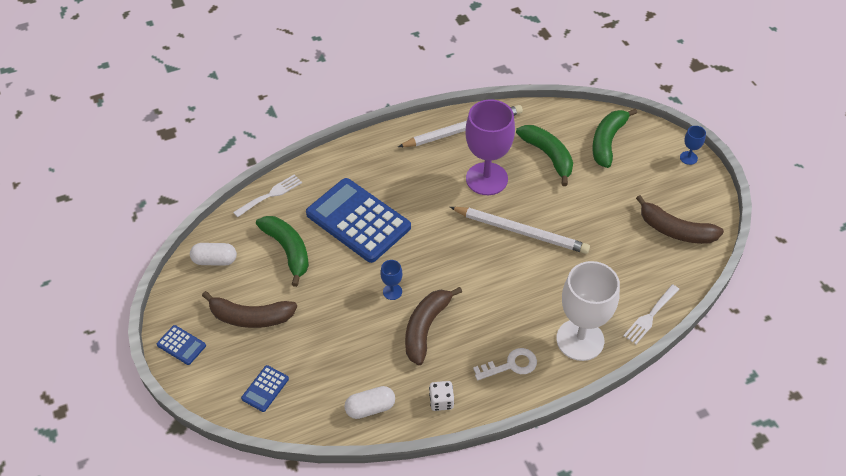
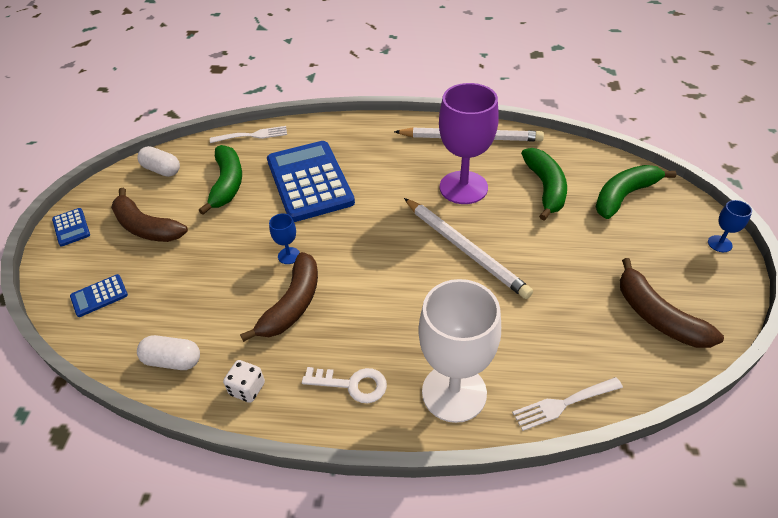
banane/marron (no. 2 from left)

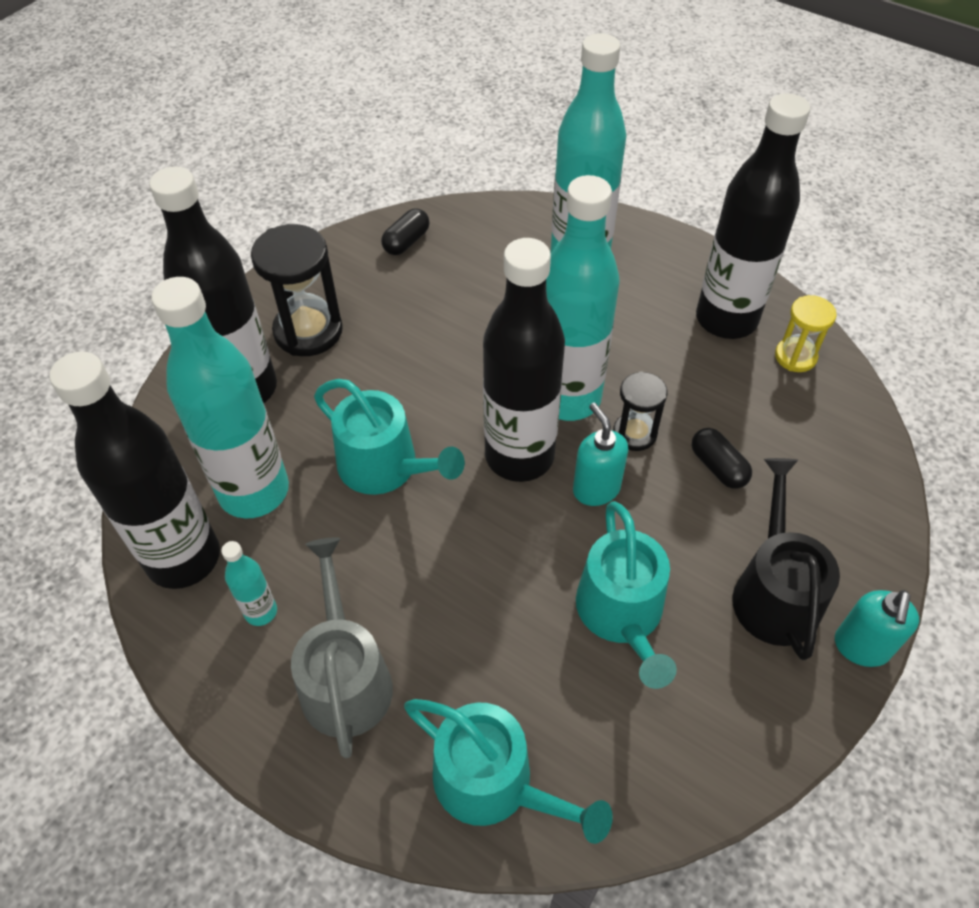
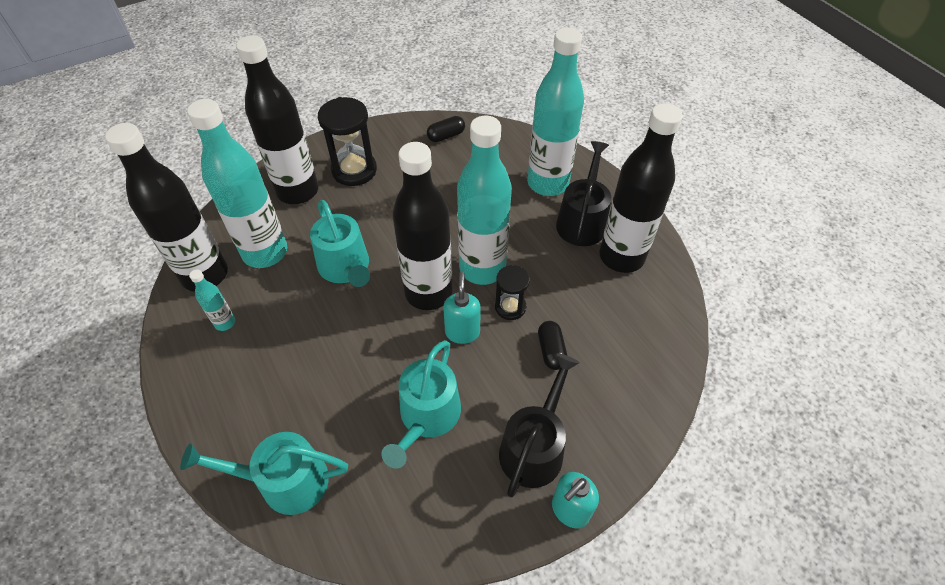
arrosoir/turquoise (no. 1 from left)
arrosoir/noir (no. 2 from left)
arrosoir/gris
sablier/jaune

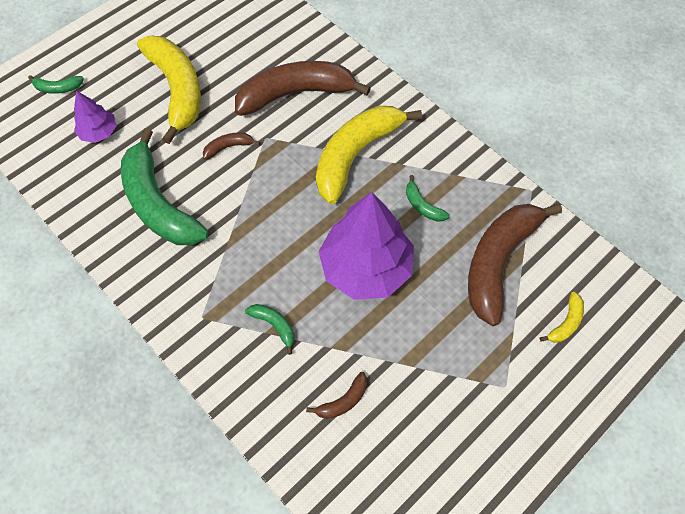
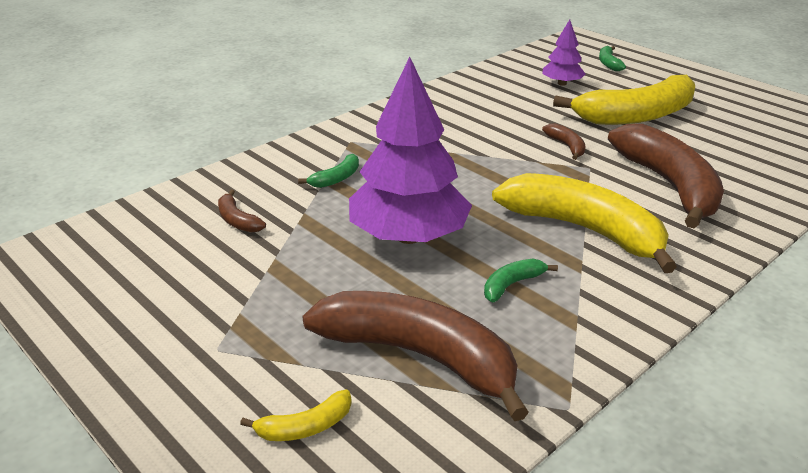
banane/jaune (no. 1 from left)
banane/vert (no. 2 from left in the first image)

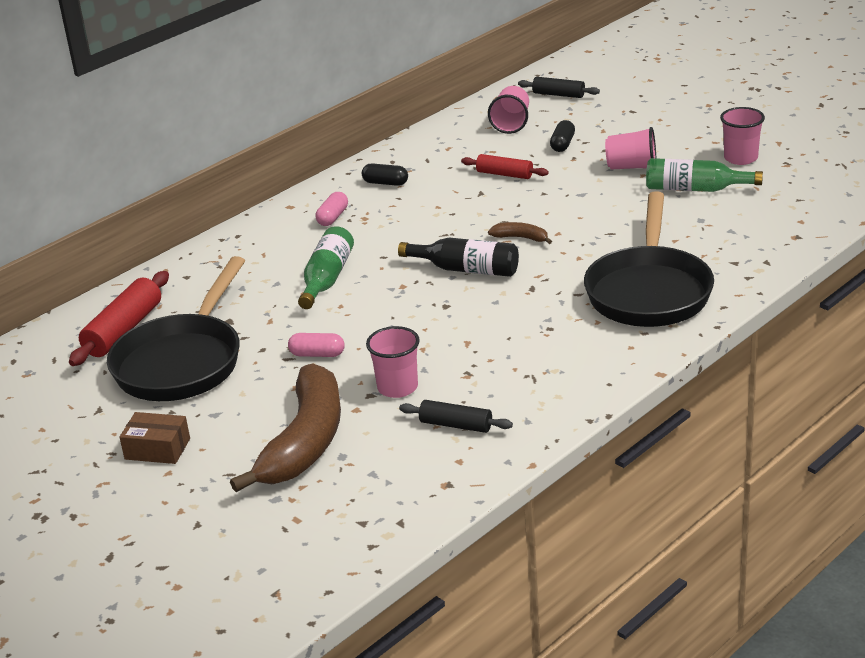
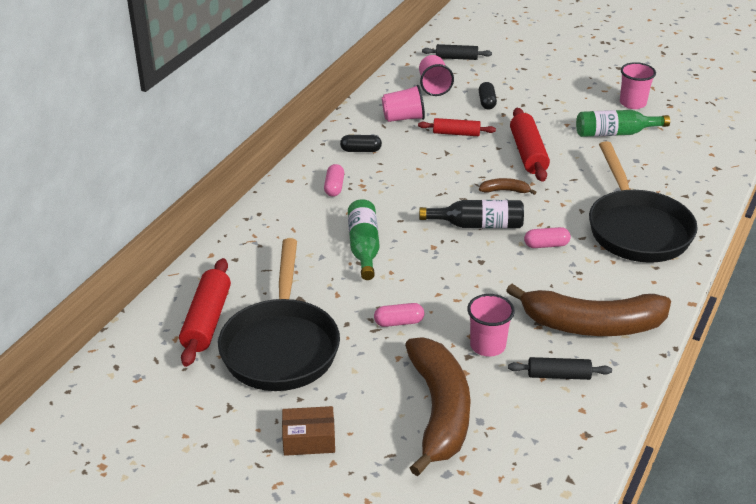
gobelet/rose (no. 1 from left)
banane/marron (no. 3 from left)
rouleau à pâtisserie/rouge (no. 3 from left)
gélule/rose (no. 3 from left)

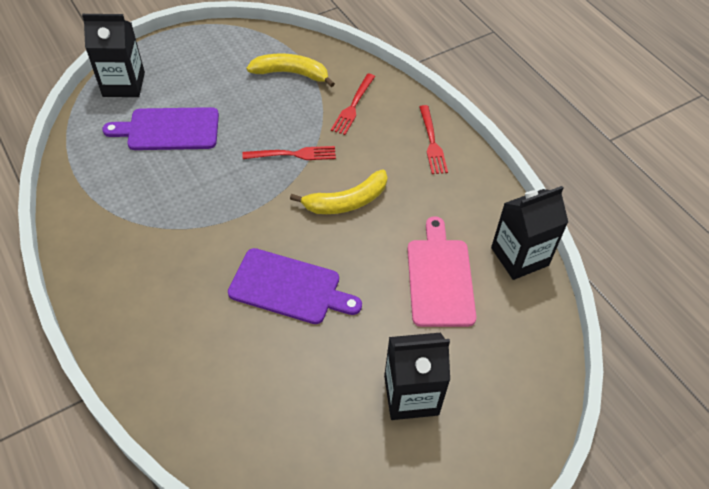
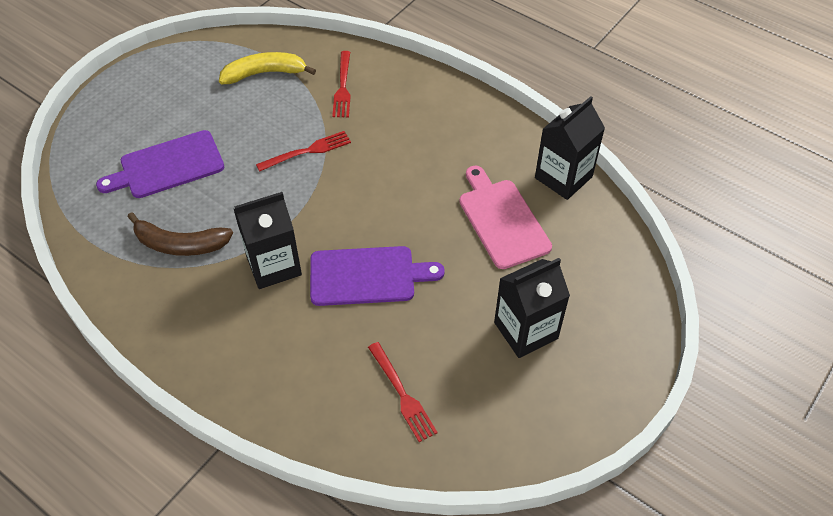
banane/marron
brique de lait/noir (no. 1 from left)
fourchette/rouge (no. 3 from left)
banane/jaune (no. 2 from left in the first image)

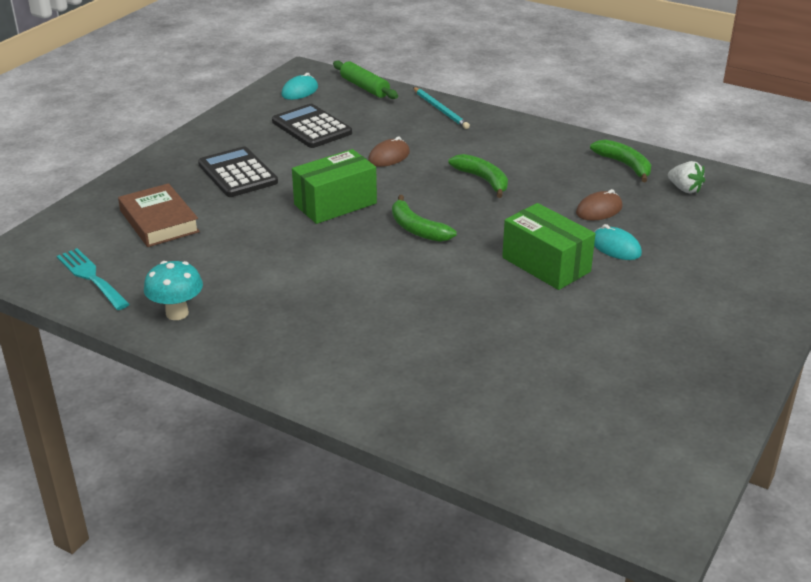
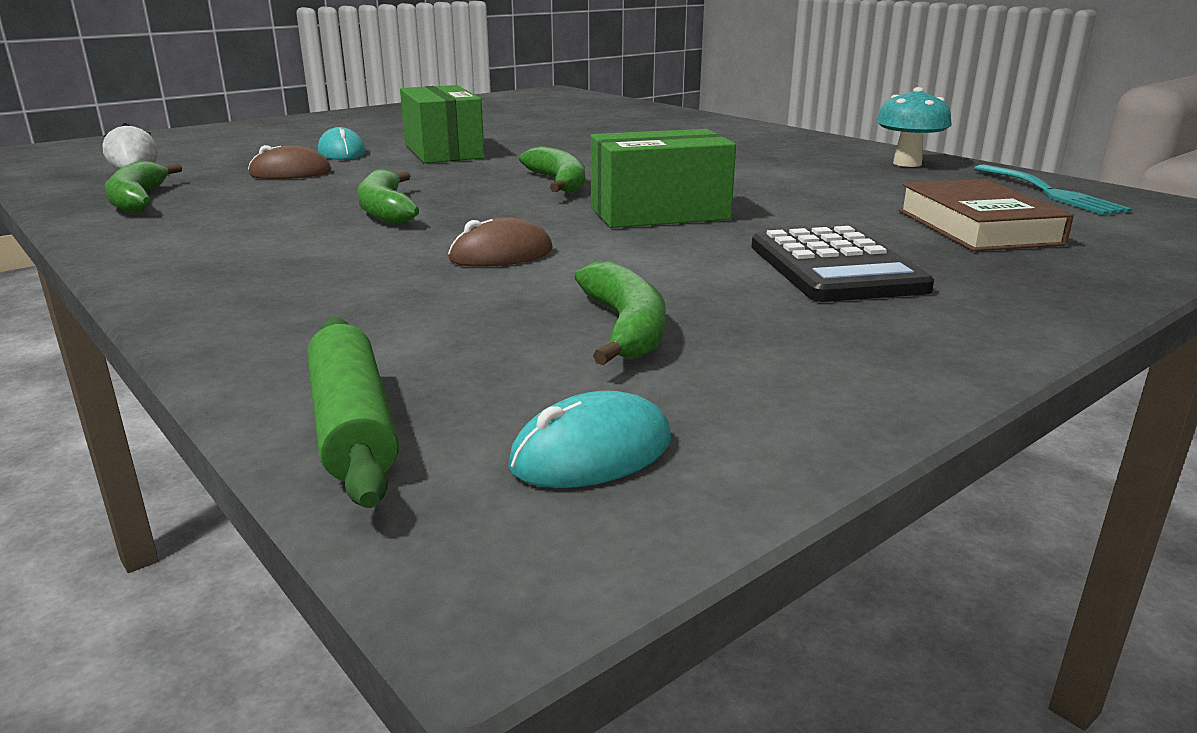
banane/vert (no. 4 from left)
crayon/turquoise

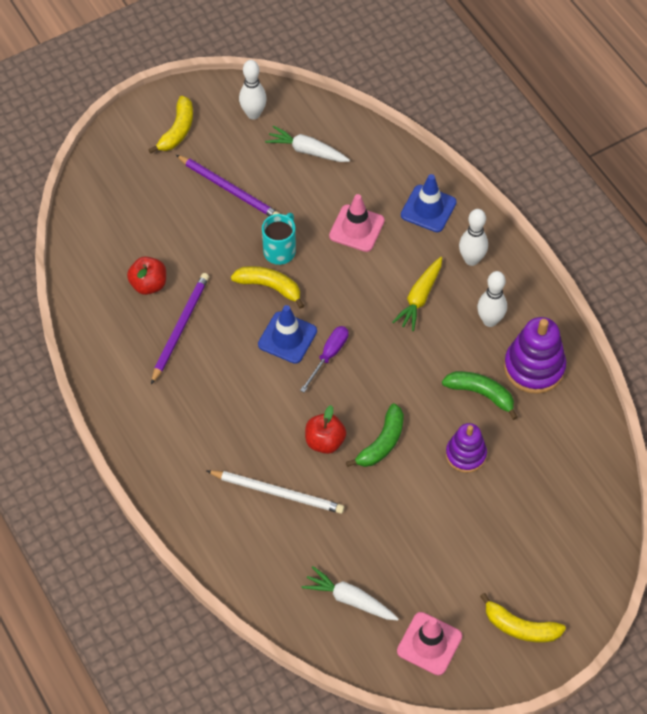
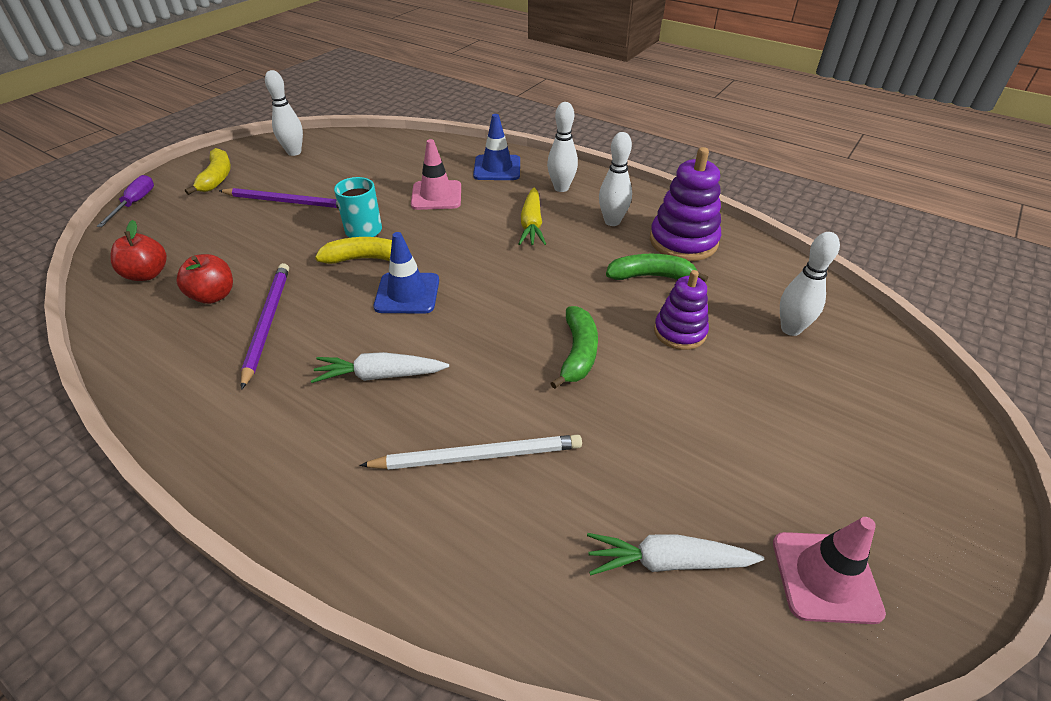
tournevis/violet
pomme/rouge (no. 1 from left)
carotte/blanc (no. 1 from left)
quille/blanc (no. 4 from left)
banane/jaune (no. 3 from left in the first image)

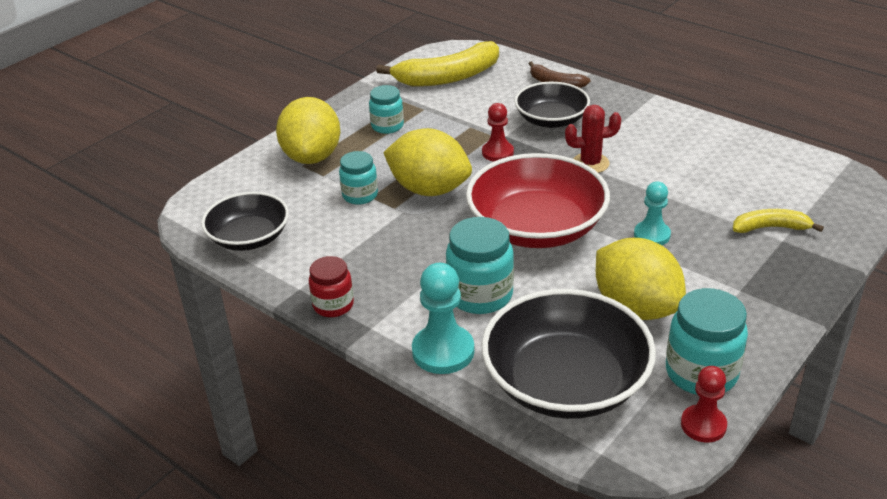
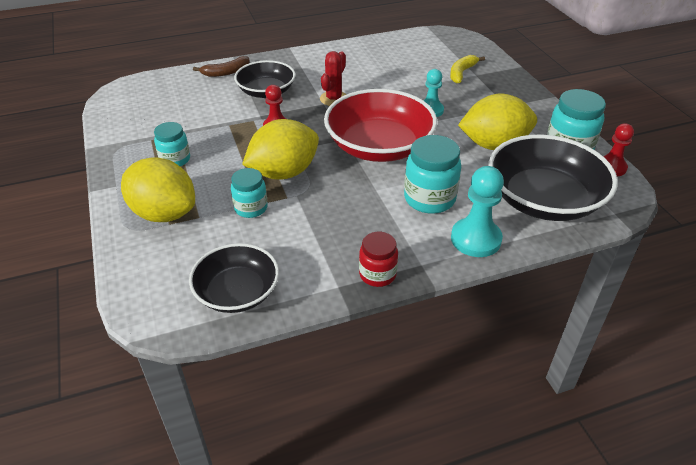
banane/jaune (no. 1 from left in the first image)

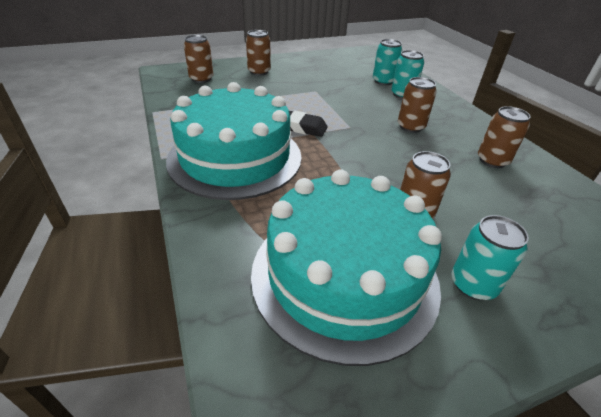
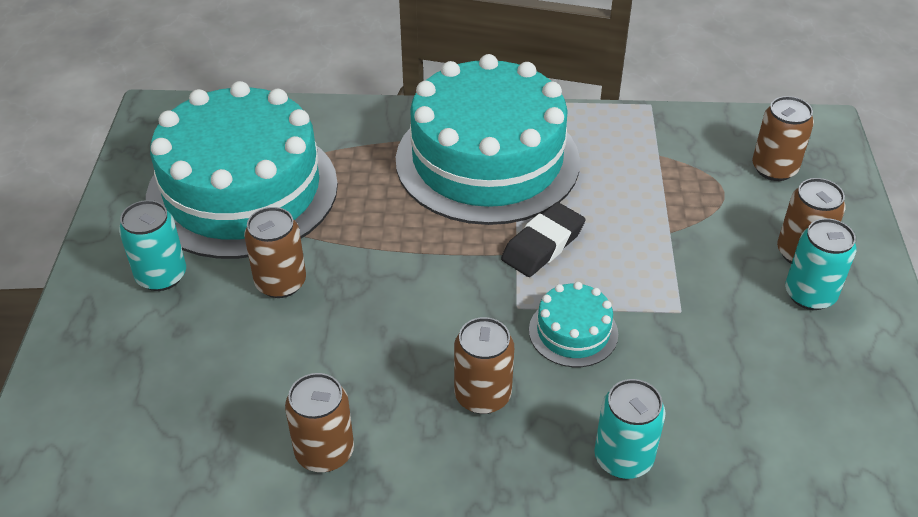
gâteau/turquoise (no. 3 from left)
canette/turquoise (no. 3 from left)

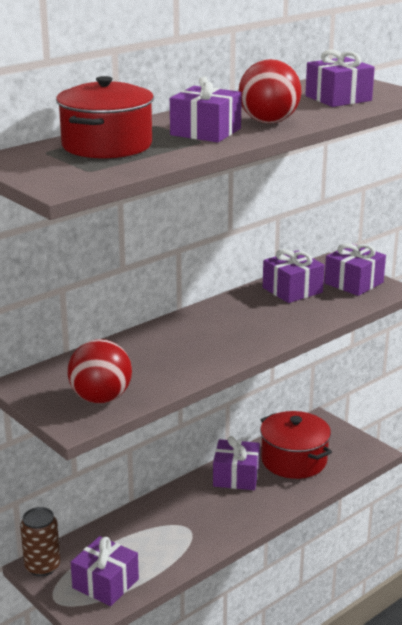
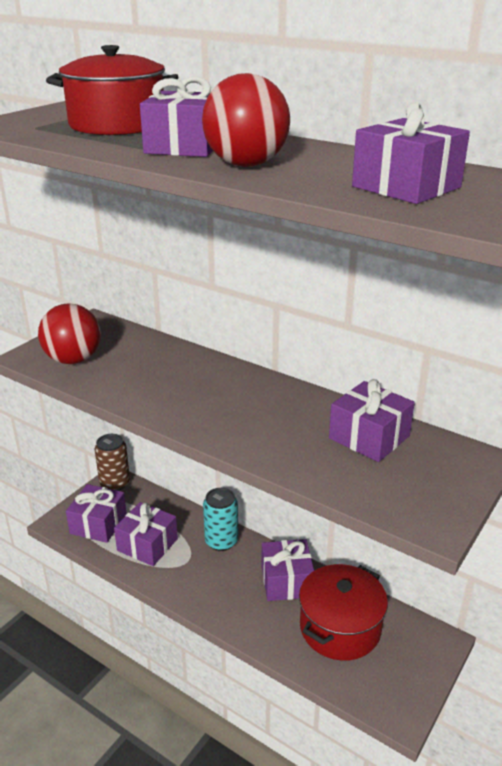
cadeau/violet (no. 2 from left)
canette/turquoise

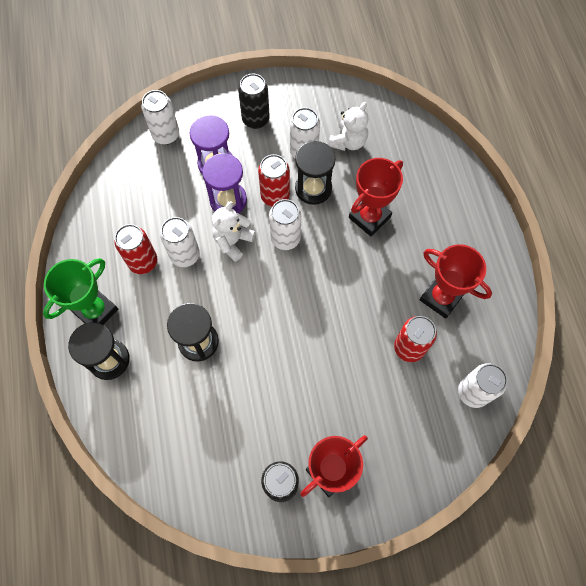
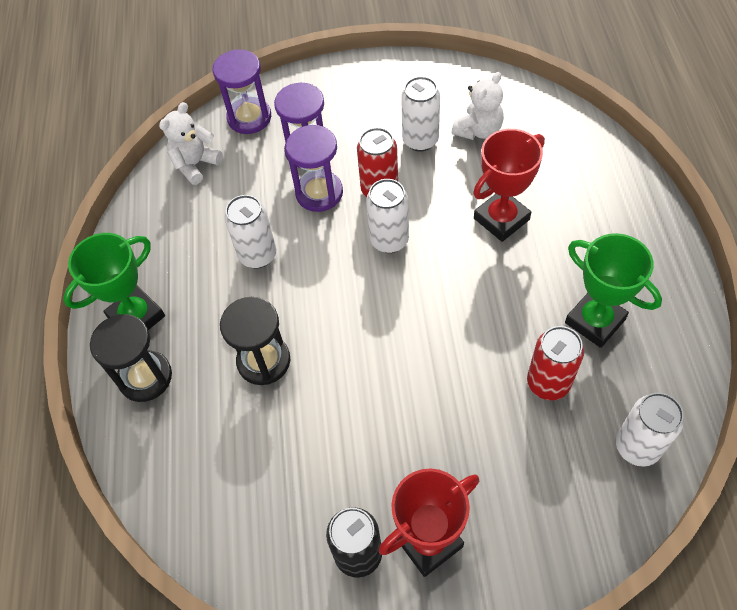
ours en peluche/blanc (no. 1 from left)
sablier/violet (no. 1 from left)
trophée/vert (no. 2 from left)
canette/rouge (no. 1 from left in the first image)
canette/noir (no. 1 from left in the first image)
sablier/noir (no. 3 from left in the first image)

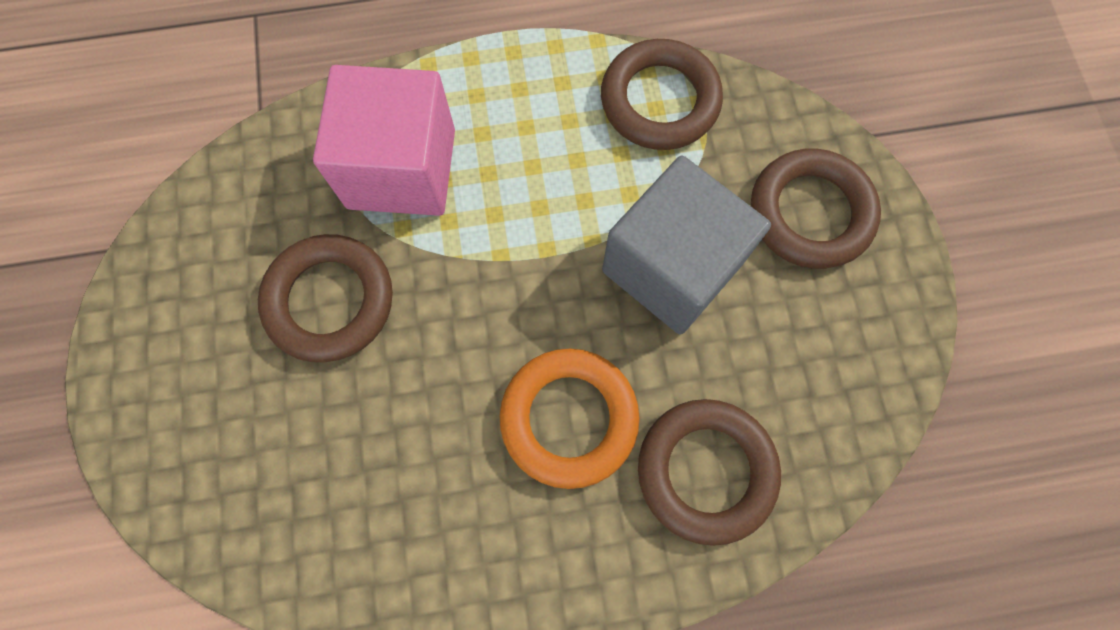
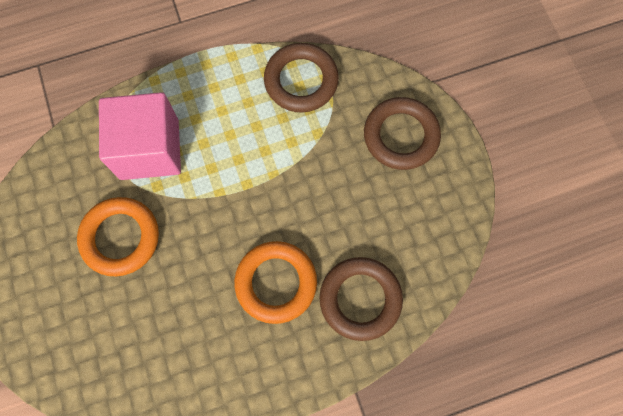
anneau/orange (no. 1 from left)
cube/gris

